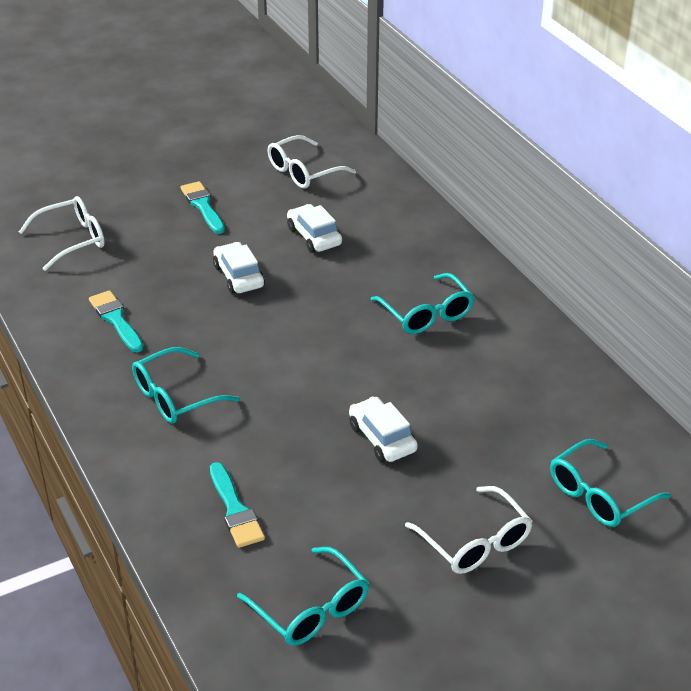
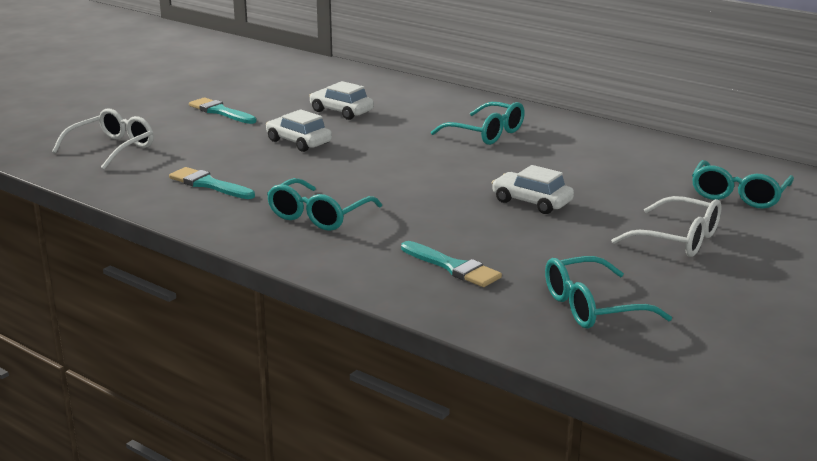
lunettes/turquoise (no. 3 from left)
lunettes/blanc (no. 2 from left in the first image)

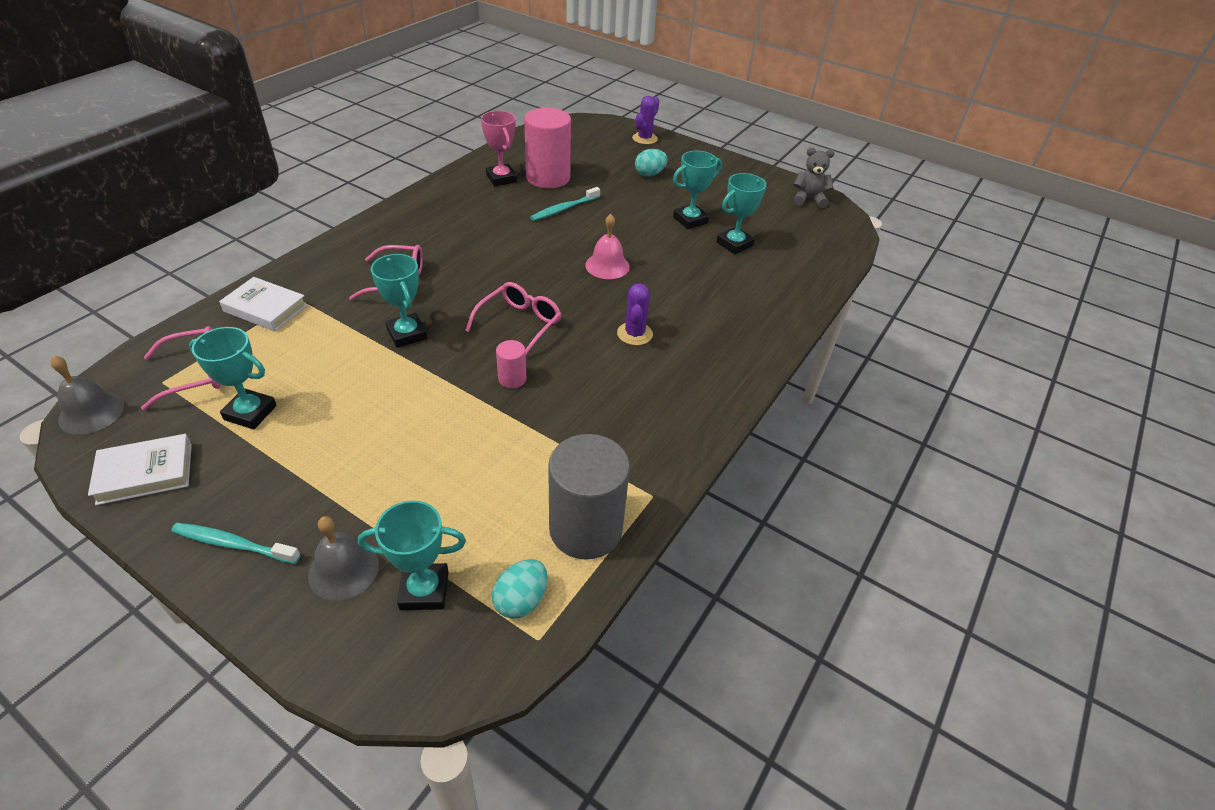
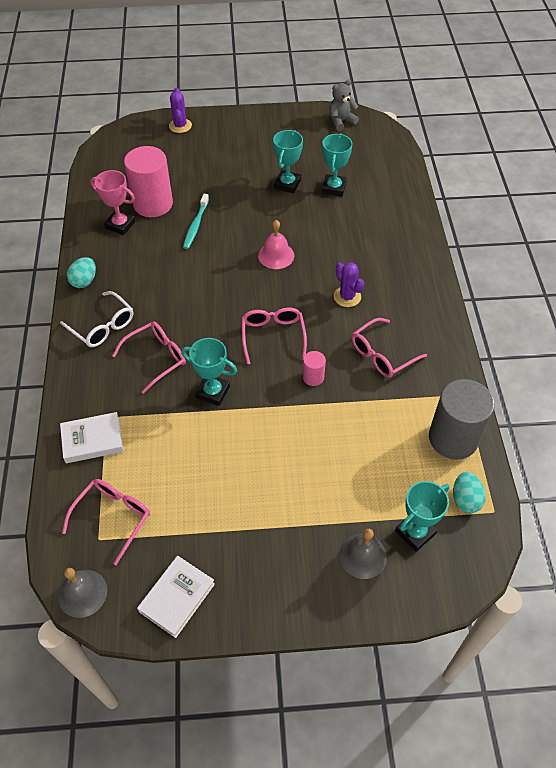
lunettes/blanc
œuf/turquoise (no. 1 from left)
lunettes/rose (no. 4 from left)
brosse à dents/turquoise (no. 1 from left in the first image)
trophée/turquoise (no. 1 from left in the first image)

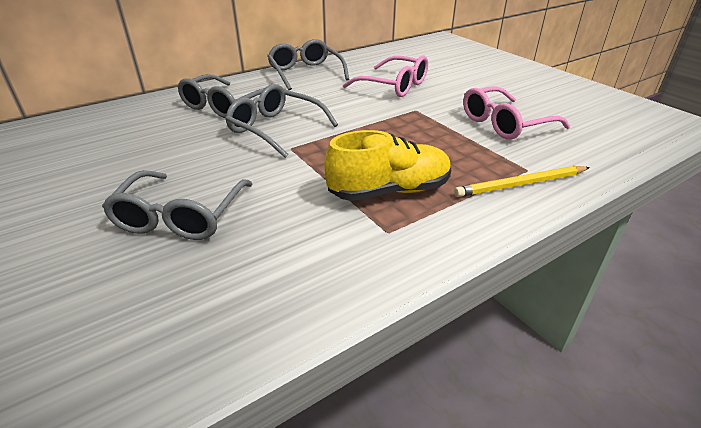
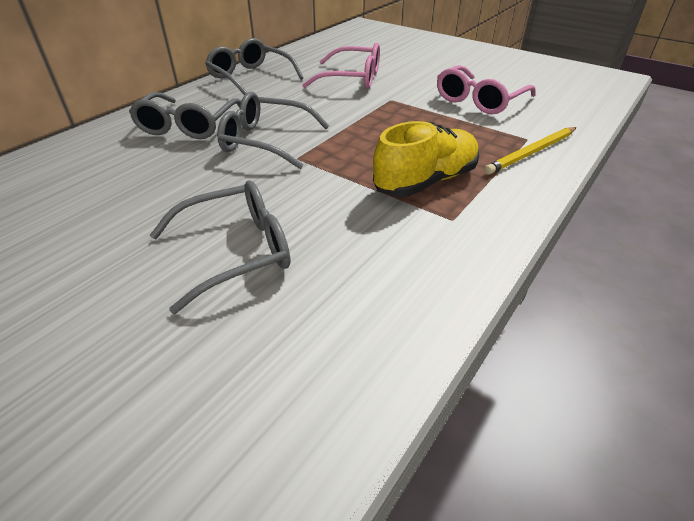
lunettes/gris (no. 2 from left)

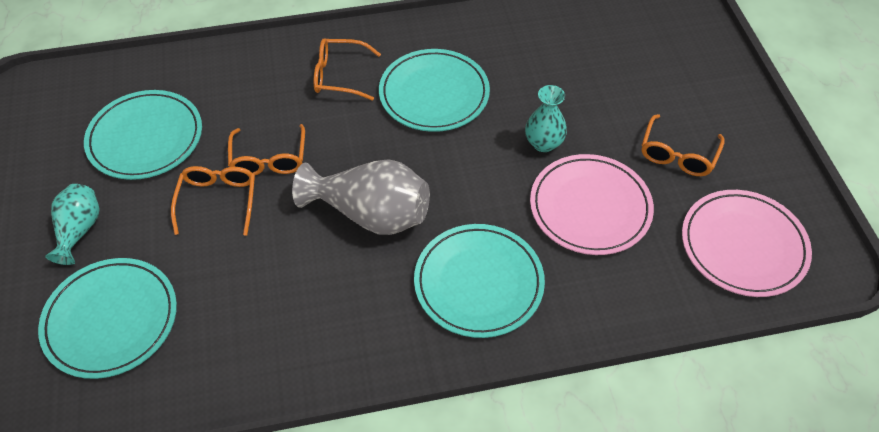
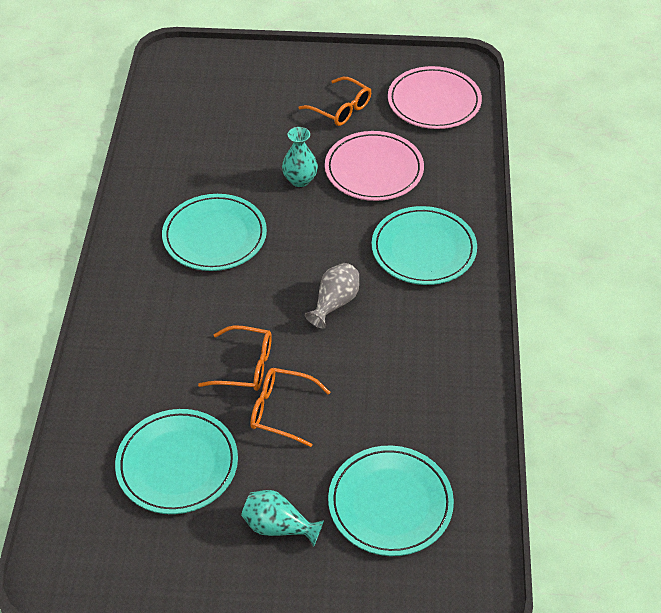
vase/gris
lunettes/orange (no. 3 from left in the first image)

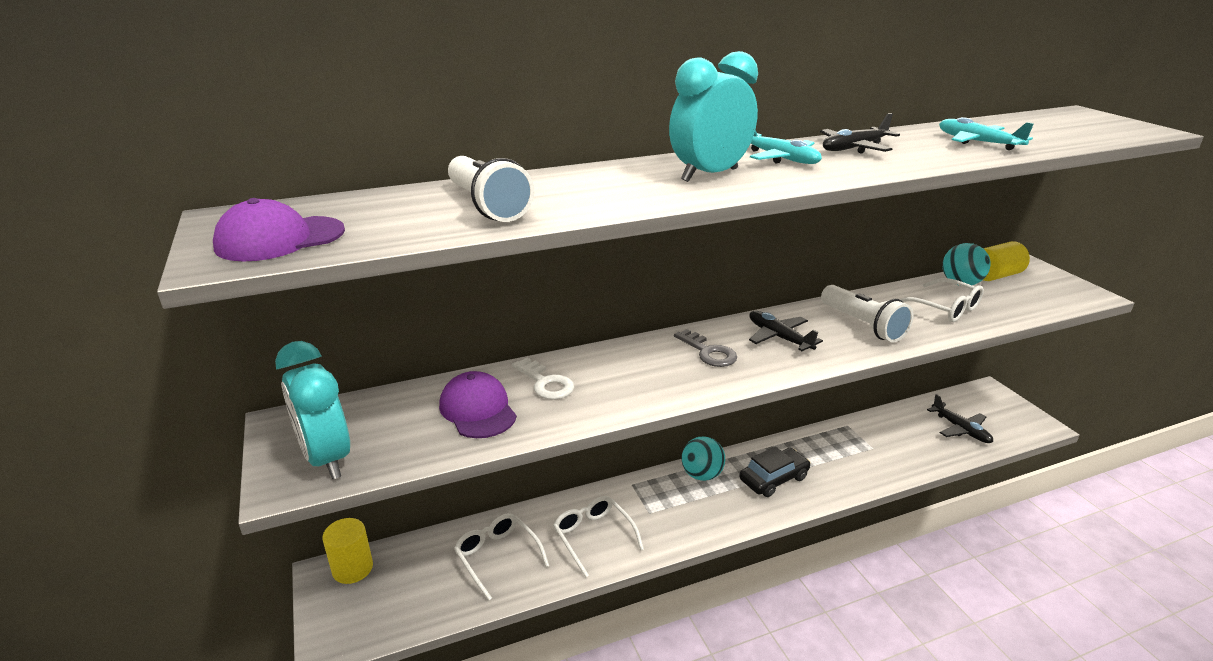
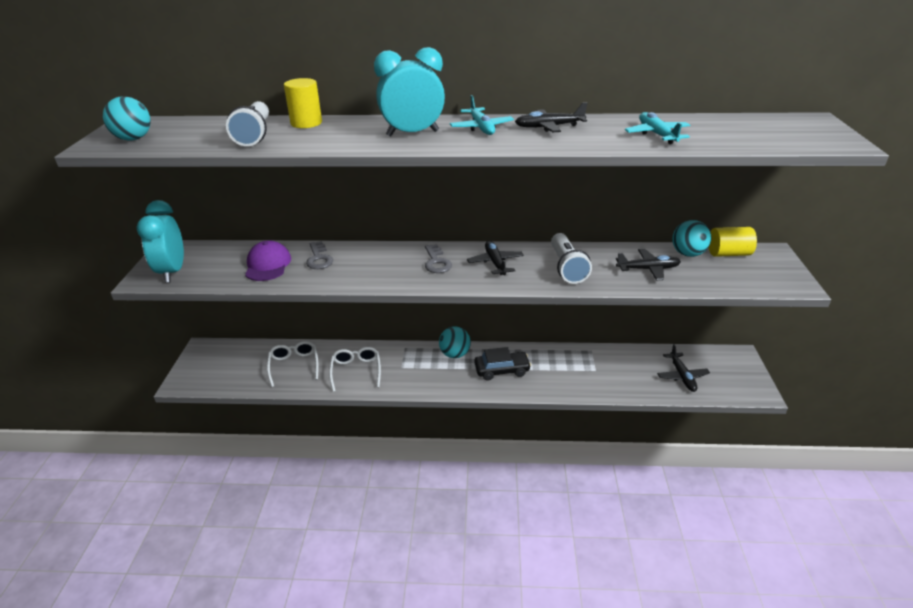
balle/turquoise (no. 1 from left)
cylindre/jaune (no. 1 from left)
clé/gris (no. 1 from left)
avion/noir (no. 3 from left)

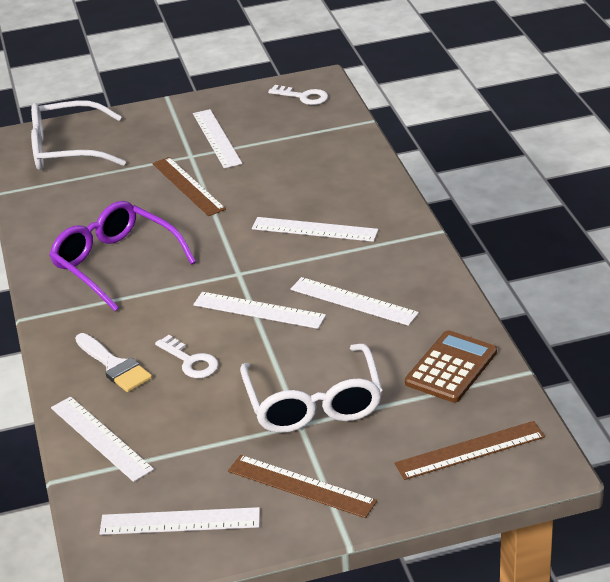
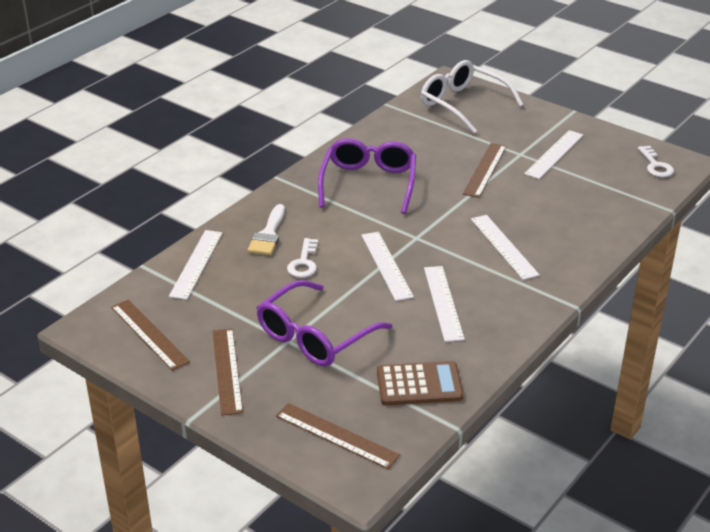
règle/marron (no. 1 from left)
lunettes/violet (no. 1 from left)

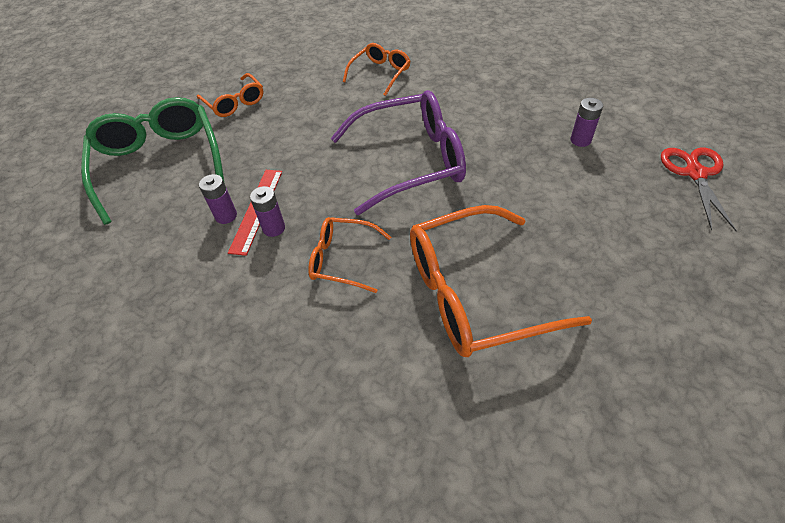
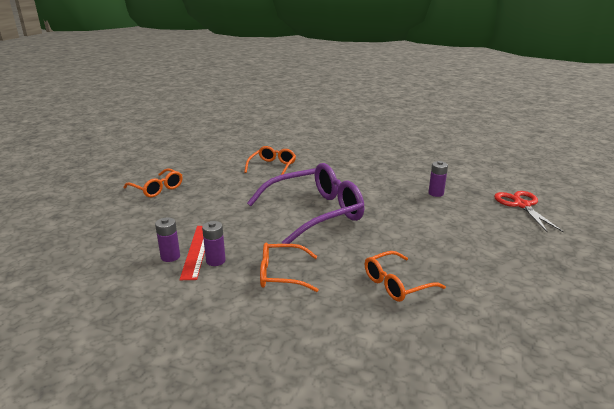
lunettes/orange (no. 4 from left)
lunettes/vert

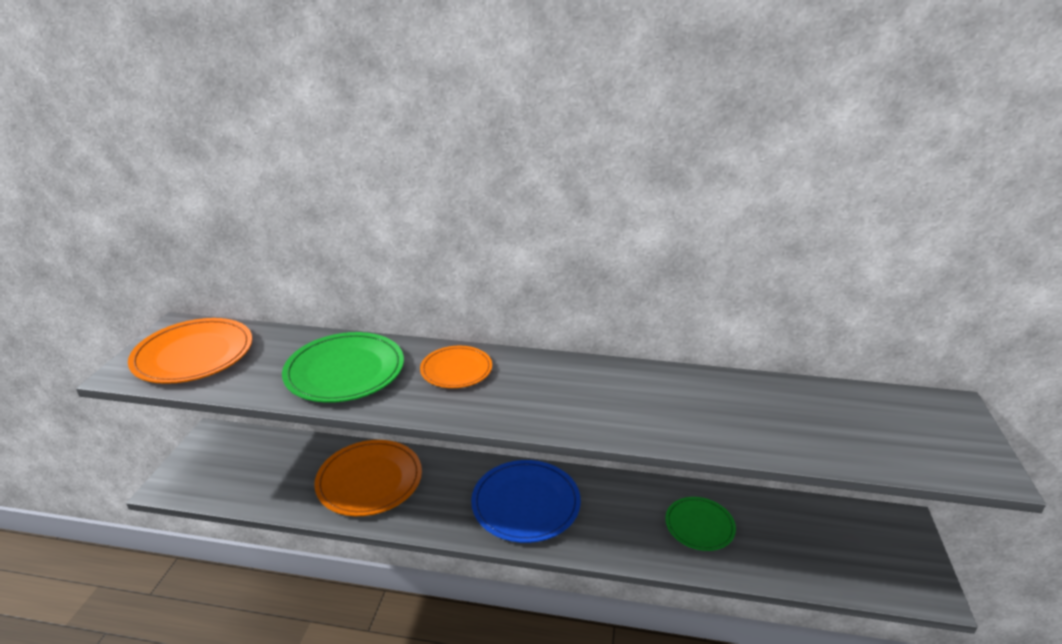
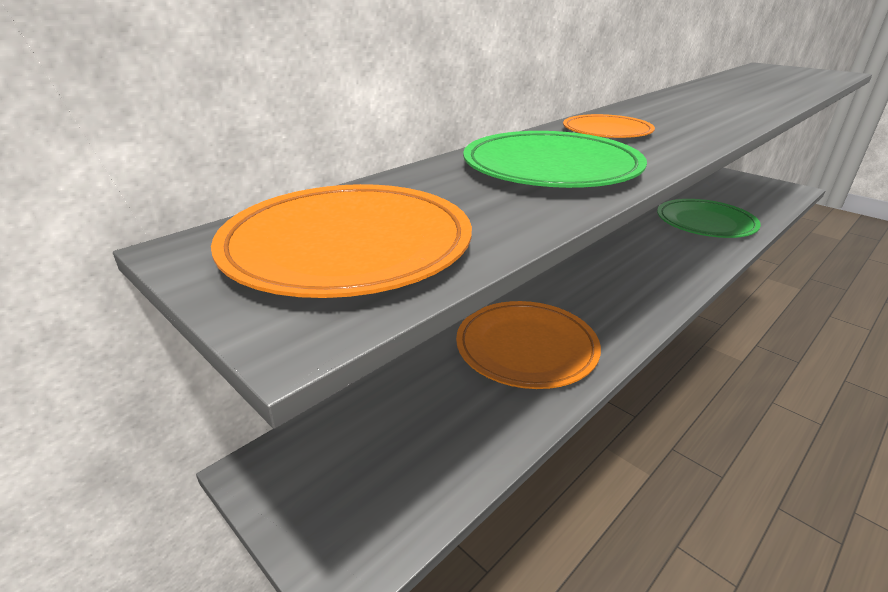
assiette/vert (no. 2 from left)
assiette/bleu

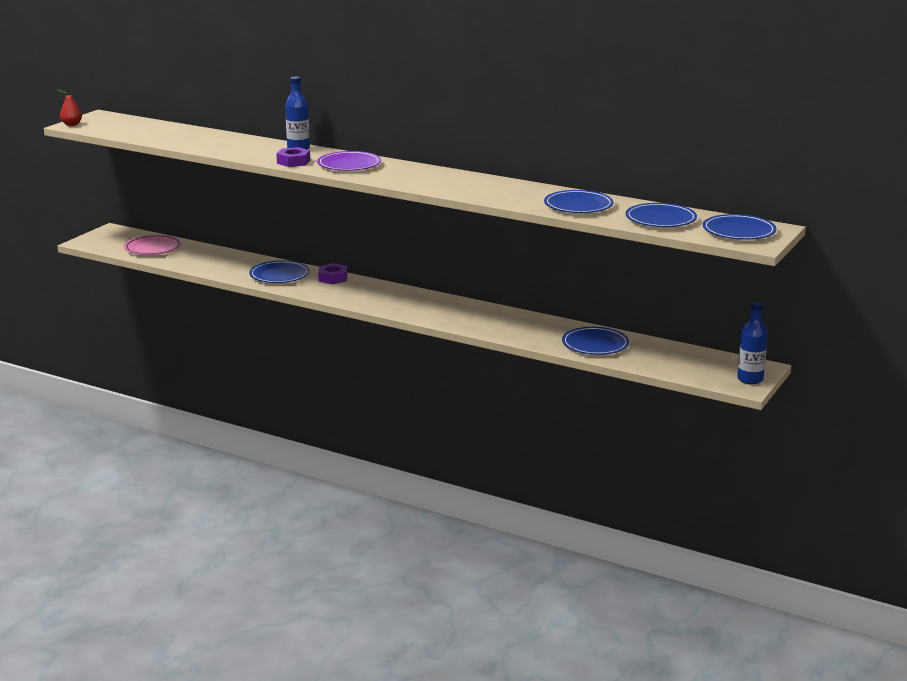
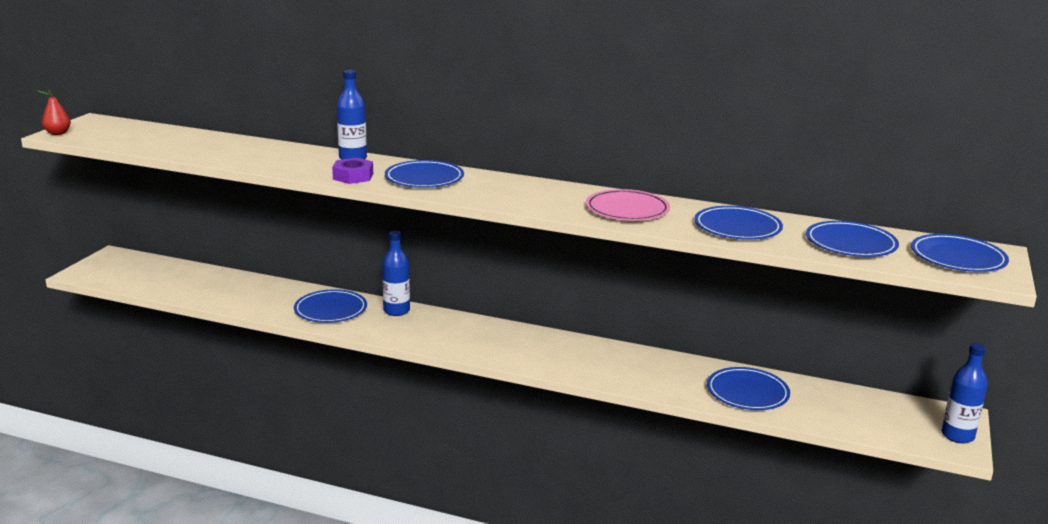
bouteille/bleu (no. 2 from left)
assiette/bleu (no. 2 from left)
assiette/rose

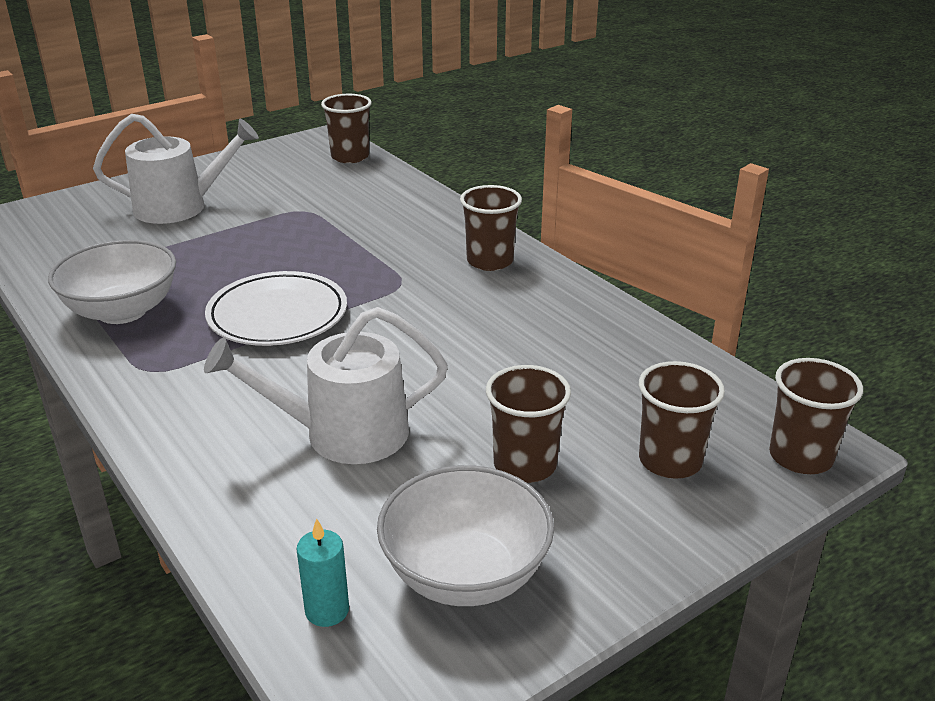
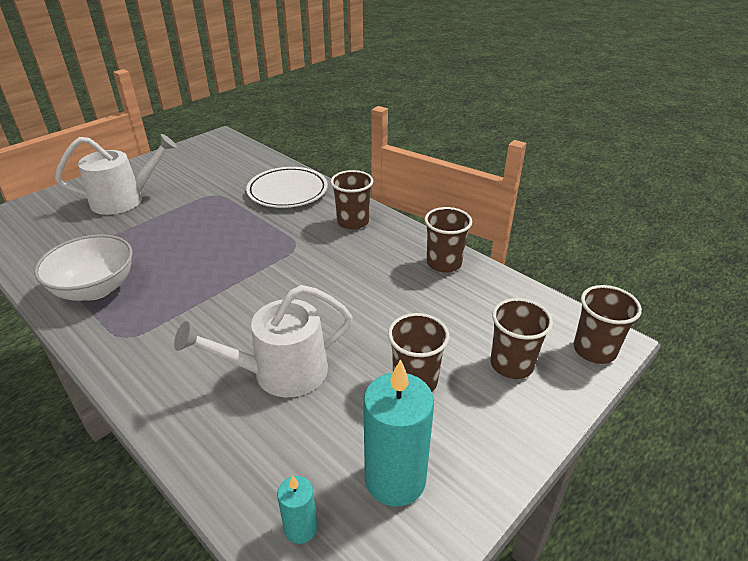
assiette/blanc
bougie/turquoise (no. 2 from left)
gobelet/marron (no. 3 from left)

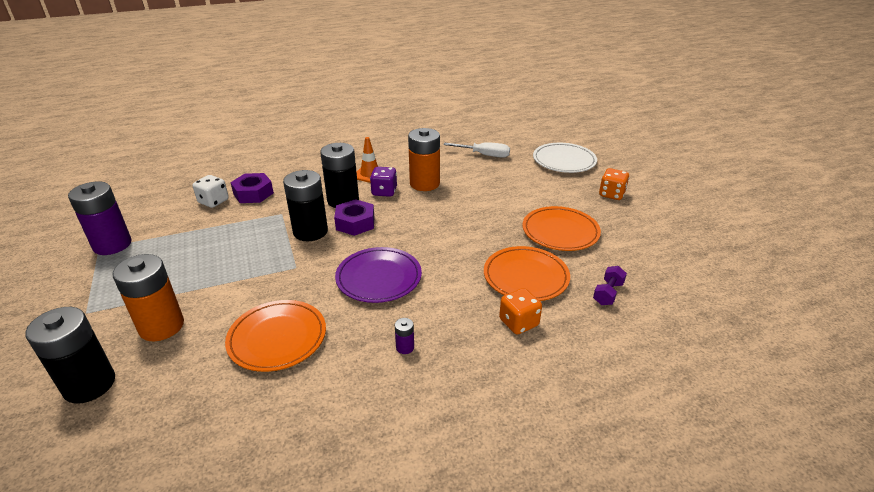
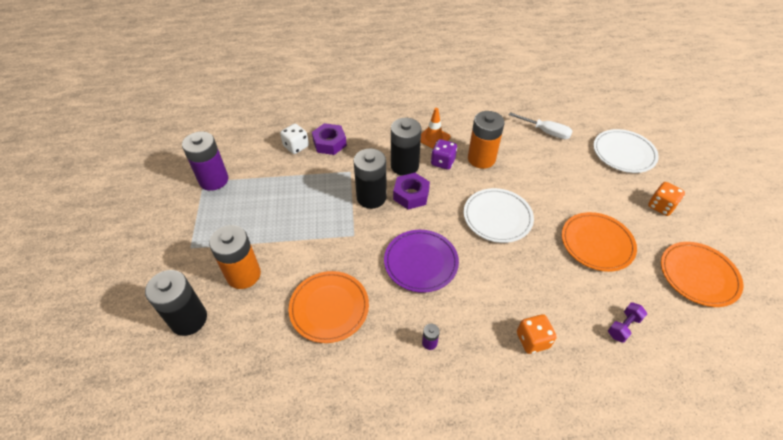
assiette/blanc (no. 1 from left)
assiette/orange (no. 3 from left)

